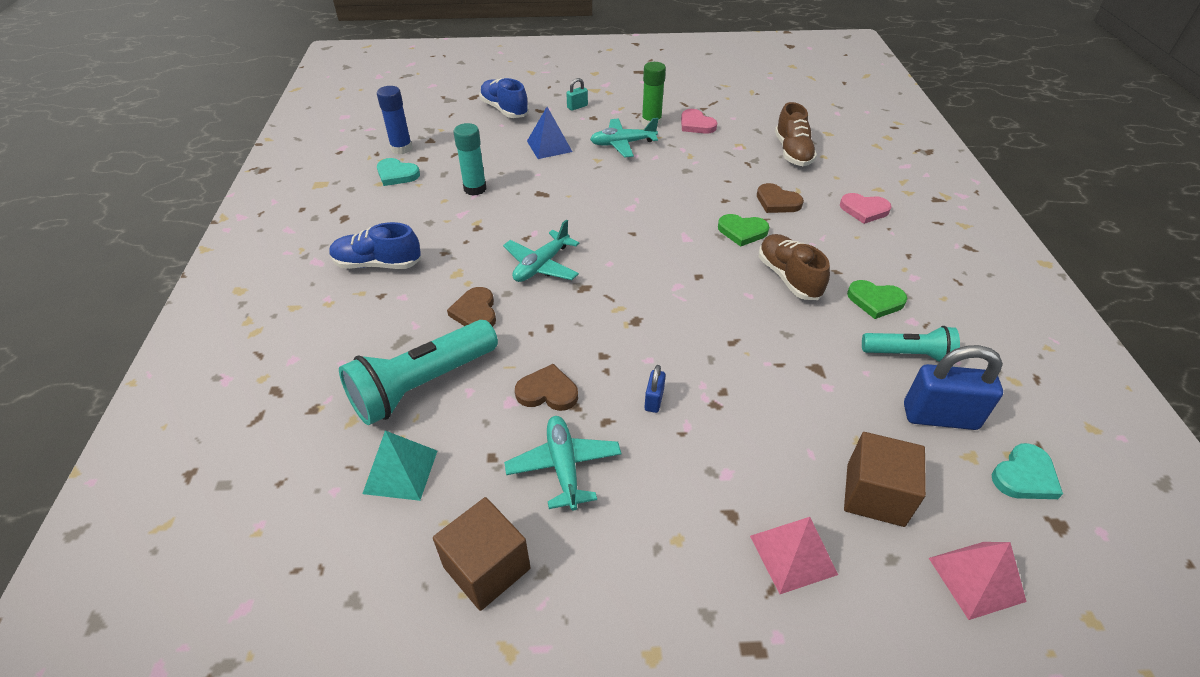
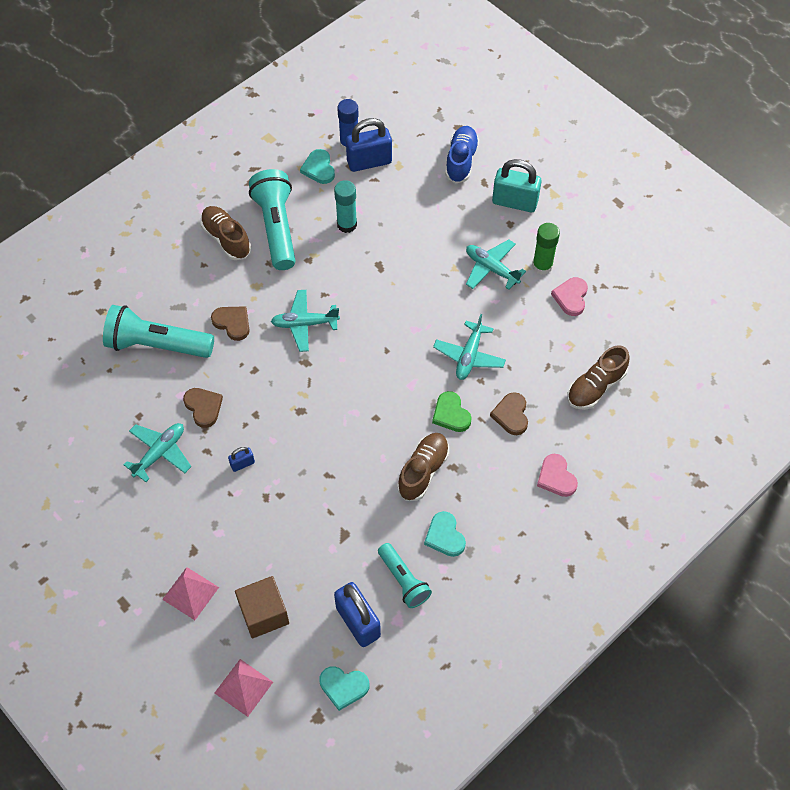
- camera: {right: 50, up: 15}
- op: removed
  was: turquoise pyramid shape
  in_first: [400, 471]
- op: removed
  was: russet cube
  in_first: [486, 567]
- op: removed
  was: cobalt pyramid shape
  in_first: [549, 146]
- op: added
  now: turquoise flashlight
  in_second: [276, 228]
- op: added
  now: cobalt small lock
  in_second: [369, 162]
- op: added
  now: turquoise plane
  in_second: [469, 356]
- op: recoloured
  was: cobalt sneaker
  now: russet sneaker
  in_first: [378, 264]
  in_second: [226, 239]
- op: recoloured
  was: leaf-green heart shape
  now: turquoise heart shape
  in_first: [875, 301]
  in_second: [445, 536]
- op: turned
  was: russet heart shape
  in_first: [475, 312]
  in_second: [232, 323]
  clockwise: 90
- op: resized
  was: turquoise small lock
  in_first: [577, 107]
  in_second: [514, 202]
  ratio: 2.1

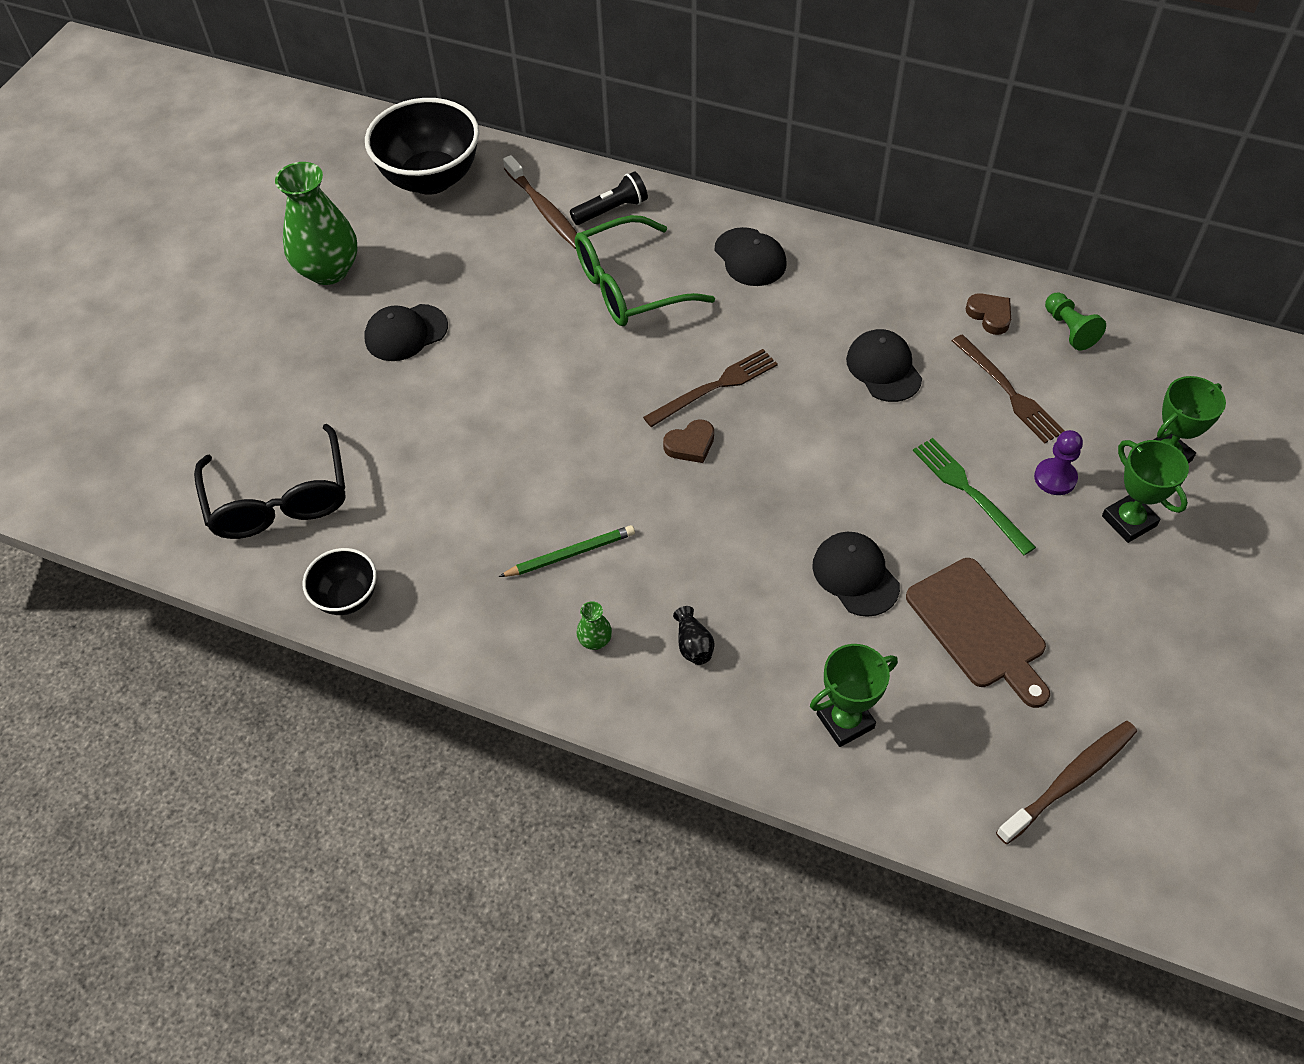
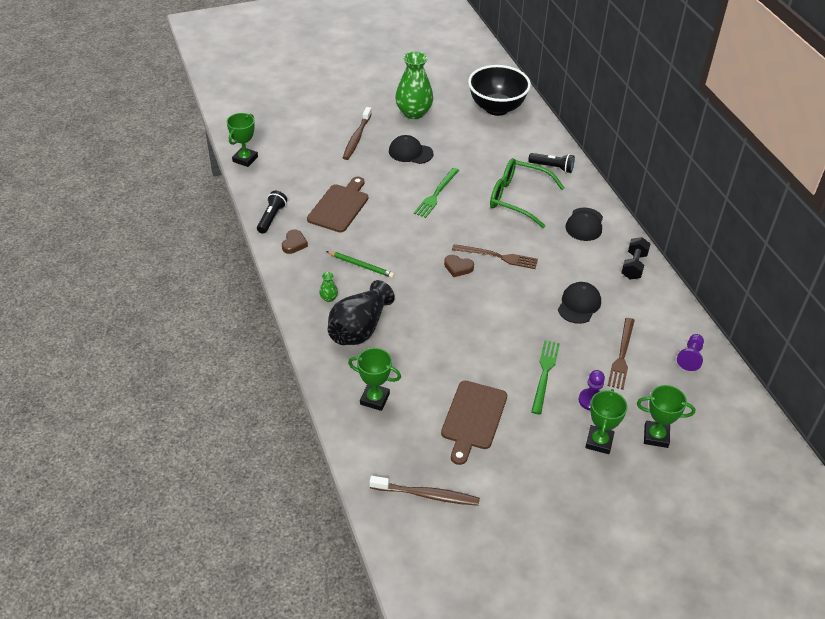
- camera: {right: 45, up: -10}
- op: removed
  was: jet-black spectacles
  in_first: [279, 499]
- op: removed
  was: jet-black cap
  in_first: [855, 575]
- op: added
  now: leaf-green trophy
  in_second: [245, 159]
- op: added
  now: russet bread board
  in_second: [340, 206]
- op: added
  now: leaf-green table fork
  in_second: [436, 194]
- op: added
  now: jet-black hand weight
  in_second: [633, 266]
- op: moved
  was: russet dental brush
  in_first: [544, 210]
  in_second: [357, 138]
- op: moved
  was: russet heart shape
  in_first: [990, 315]
  in_second: [294, 244]
- op: replaced
  was: jet-black bowl
  now: jet-black flashlight
  in_first: [347, 597]
  in_second: [271, 217]
- op: recoloured
  was: leaf-green pawn
  now: purple pawn
  in_first: [1069, 329]
  in_second: [690, 357]
- op: resized
  was: jet-black vase
  in_first: [693, 645]
  in_second: [359, 329]
  ratio: 2.47

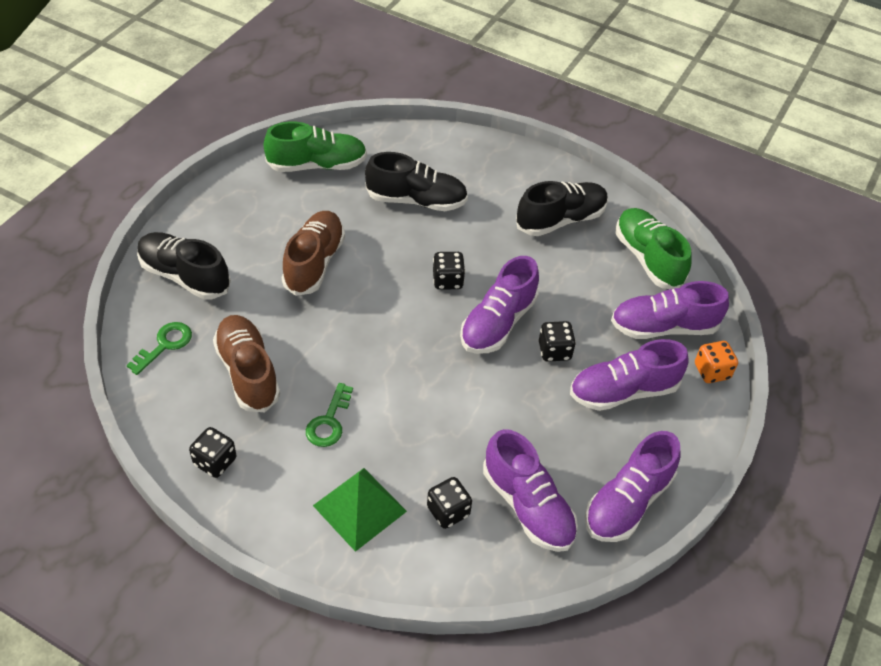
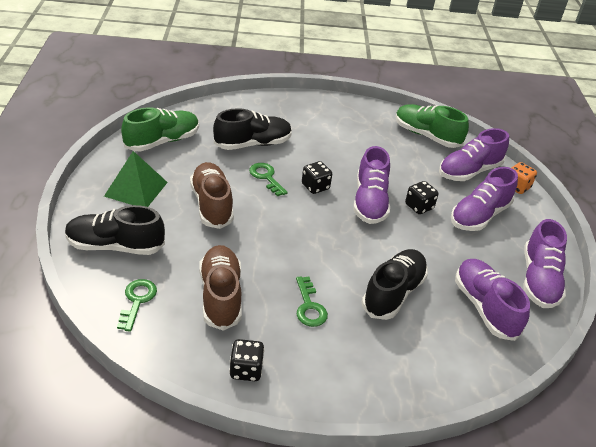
- camera: {right: -30, up: -10}
- op: removed
  was: jet-black dice
  in_first: [448, 511]
- op: added
  now: leaf-green door key
  in_second: [266, 177]
- op: moved
  was: leaf-green pyramid shape
  in_first: [359, 508]
  in_second: [136, 189]
- op: moved
  was: jet-black sneaker
  in_first: [560, 220]
  in_second: [393, 293]
- op: turned
  was: russet sneaker
  in_first: [248, 372]
  in_second: [221, 296]
  clockwise: 45
- op: turned
  was: purple sneaker
  in_first: [527, 506]
  in_second: [485, 307]
  clockwise: -135

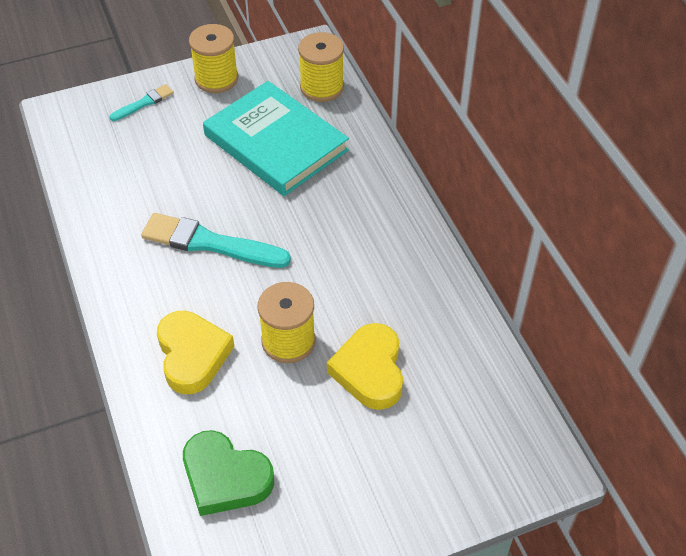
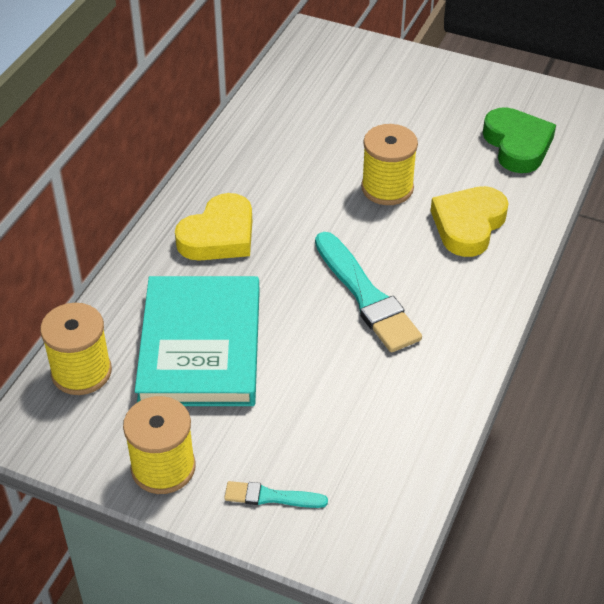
- camera: {right: -135, up: -5}
- op: moved
  was: golden heart shape
  in_first: [370, 370]
  in_second: [219, 235]

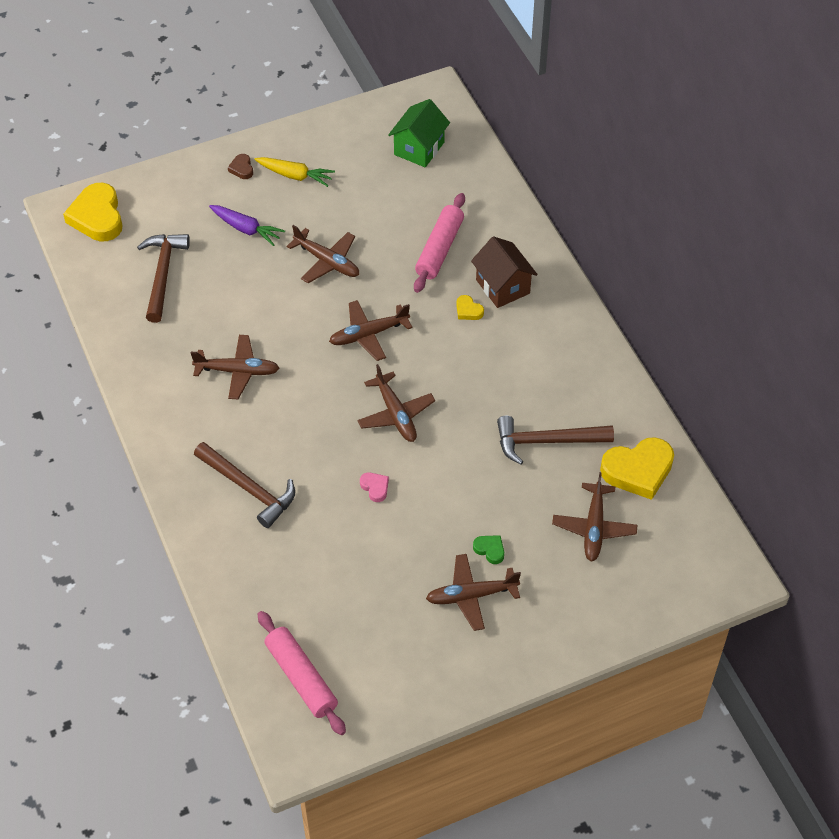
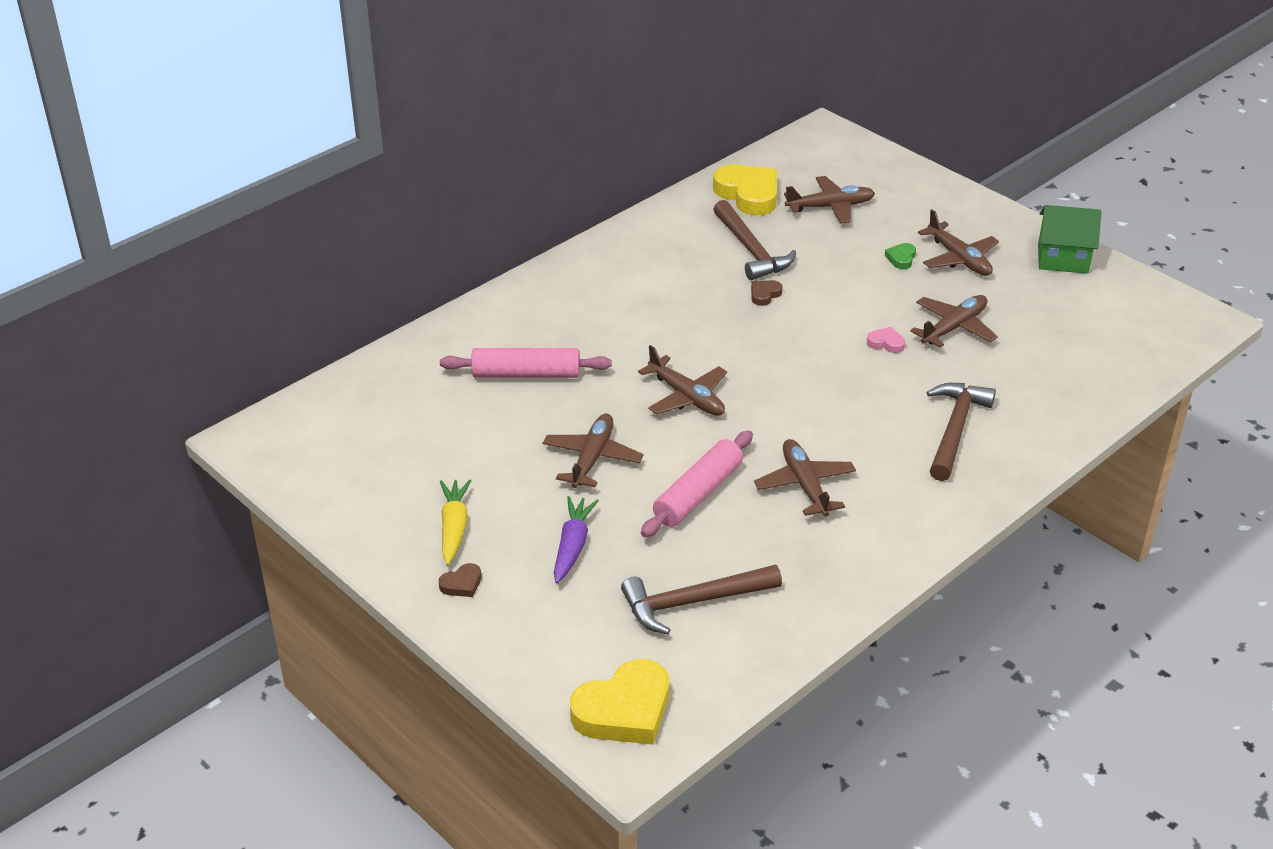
- camera: {right: -110, up: -15}
- op: removed
  was: golden heart shape
  in_first: [468, 310]
- op: removed
  was: russet house
  in_first: [503, 286]
- op: added
  now: russet heart shape
  in_second: [764, 295]
- op: moved
  was: rose-pink pastry roller
  in_first: [301, 677]
  in_second: [698, 493]
- op: moved
  was: russet plane
  in_first: [395, 414]
  in_second: [953, 328]
- op: moved
  was: leaf-green house
  in_first: [419, 148]
  in_second: [1062, 259]
- op: turned
  was: rose-pink heart shape
  in_first: [375, 487]
  in_second: [886, 343]
  clockwise: 75

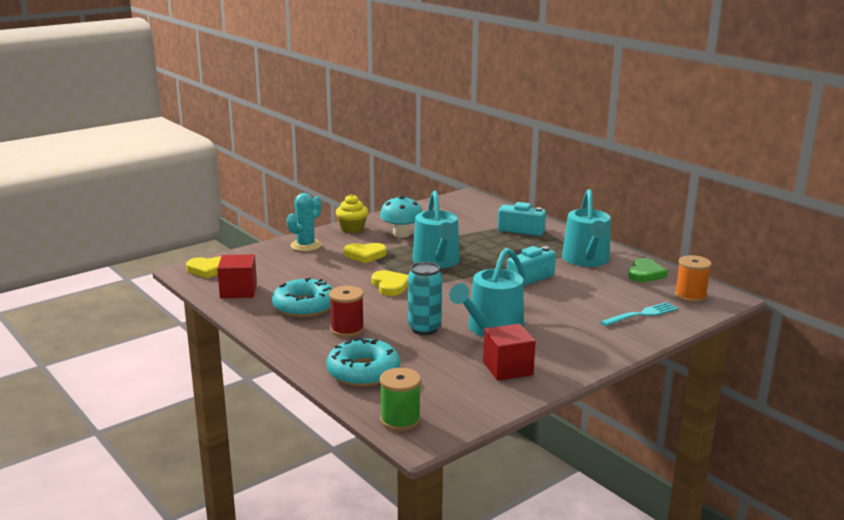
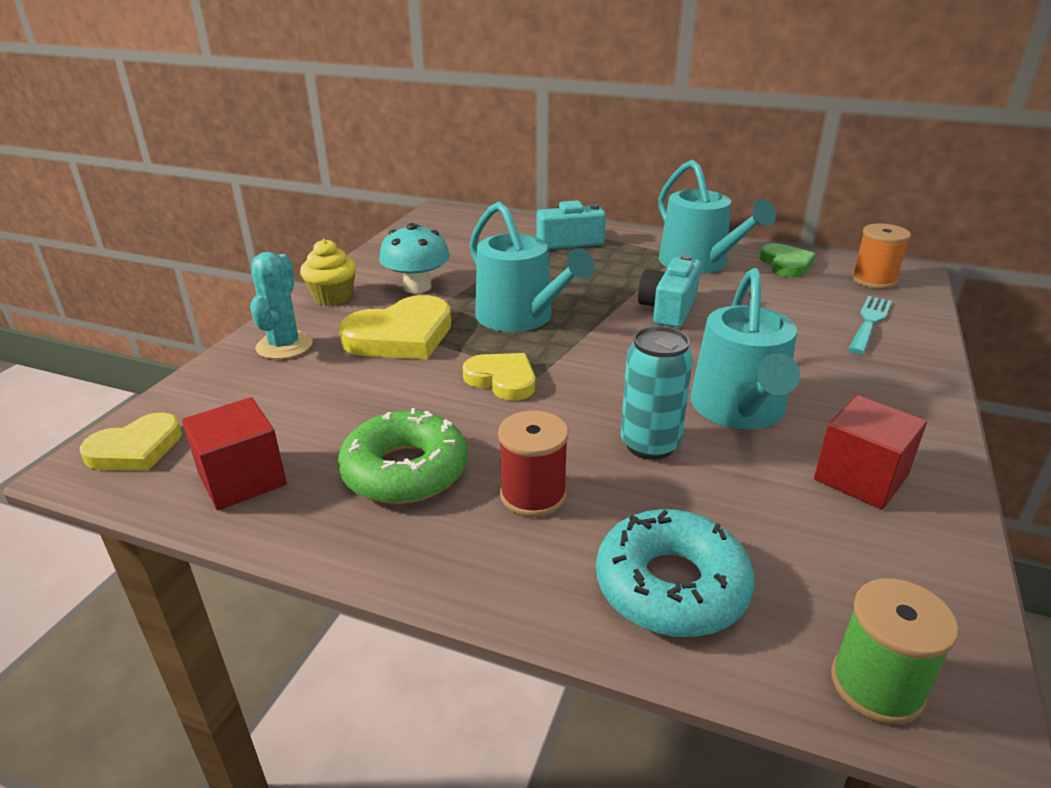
- camera: {right: -30, up: 10}
- op: recoloured
  was: turquoise doughnut
  now: leaf-green doughnut
  in_first: [304, 306]
  in_second: [405, 470]
- op: resized
  was: golden heart shape
  in_first: [365, 255]
  in_second: [401, 336]
  ratio: 1.59

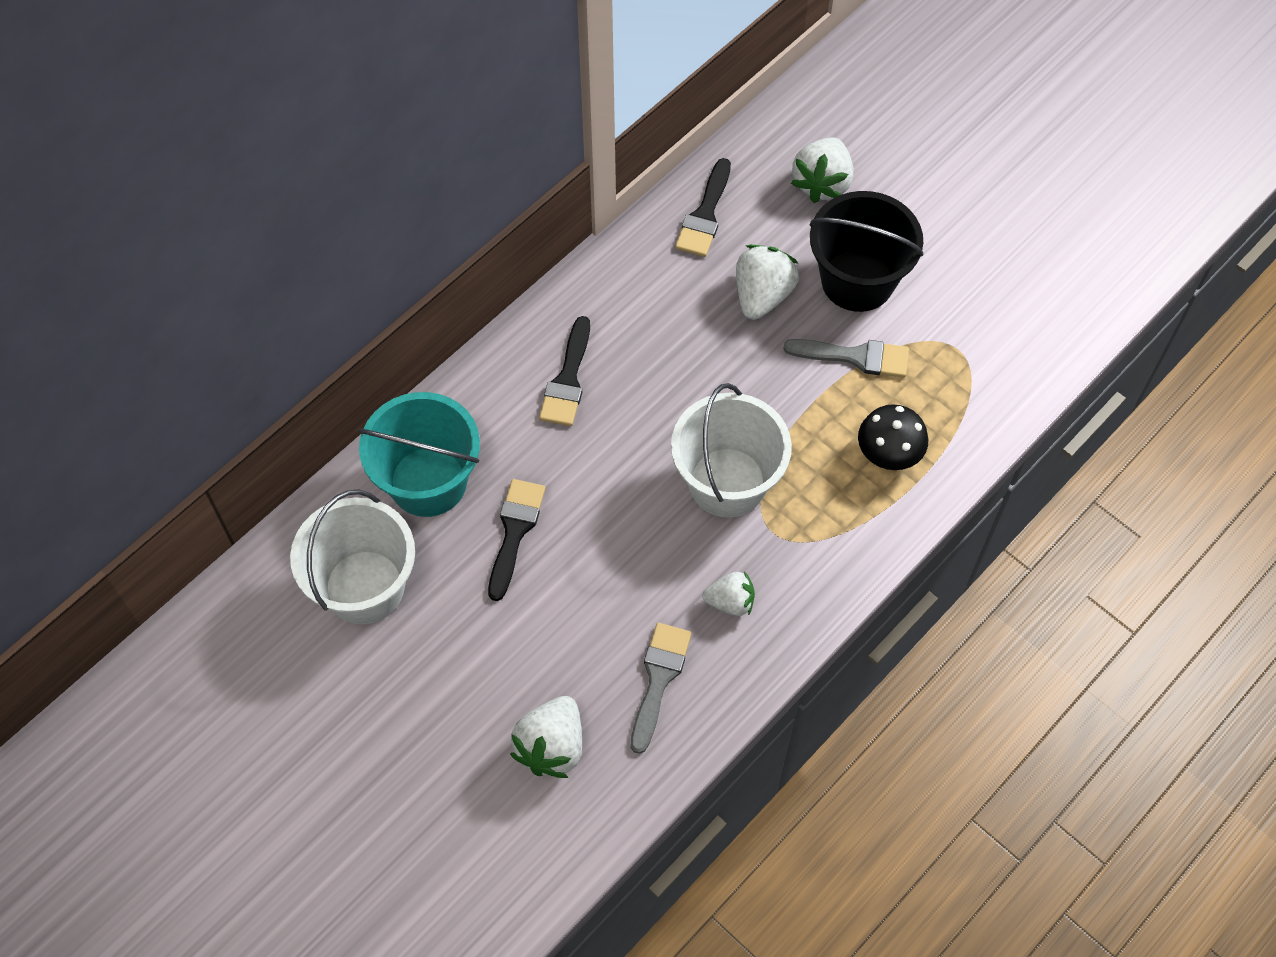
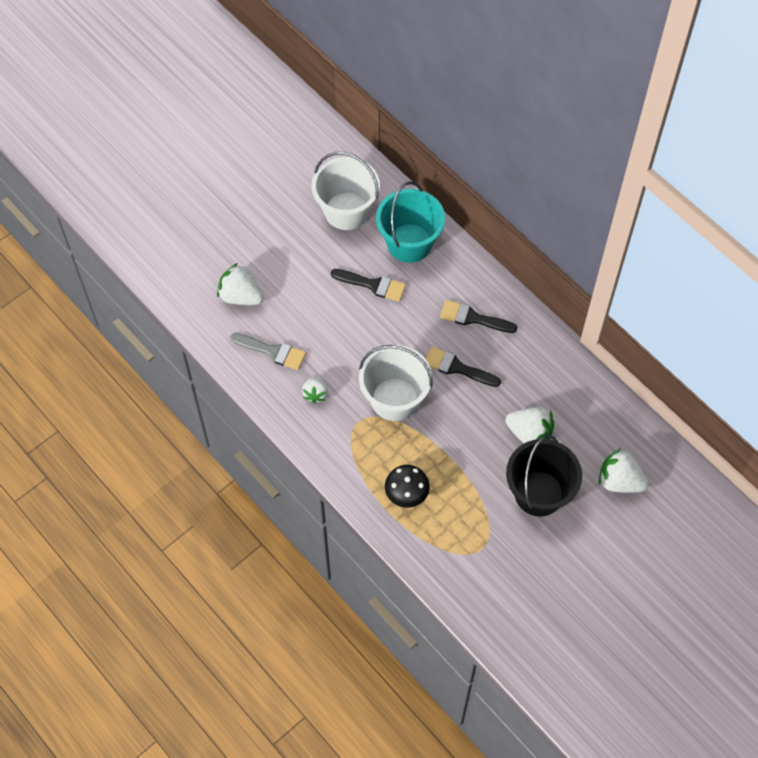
- camera: {right: 95, up: 0}
- op: removed
  was: ash-grey paint brush
  in_first: [855, 357]
- op: moved
  was: jet-black paint brush
  in_first: [705, 215]
  in_second: [457, 368]

